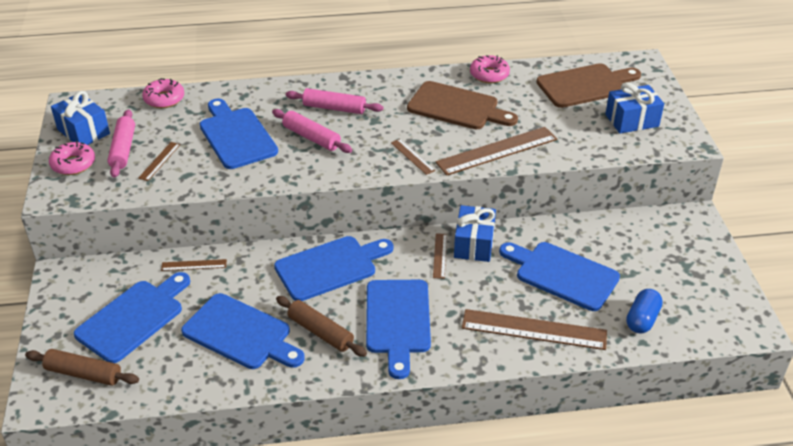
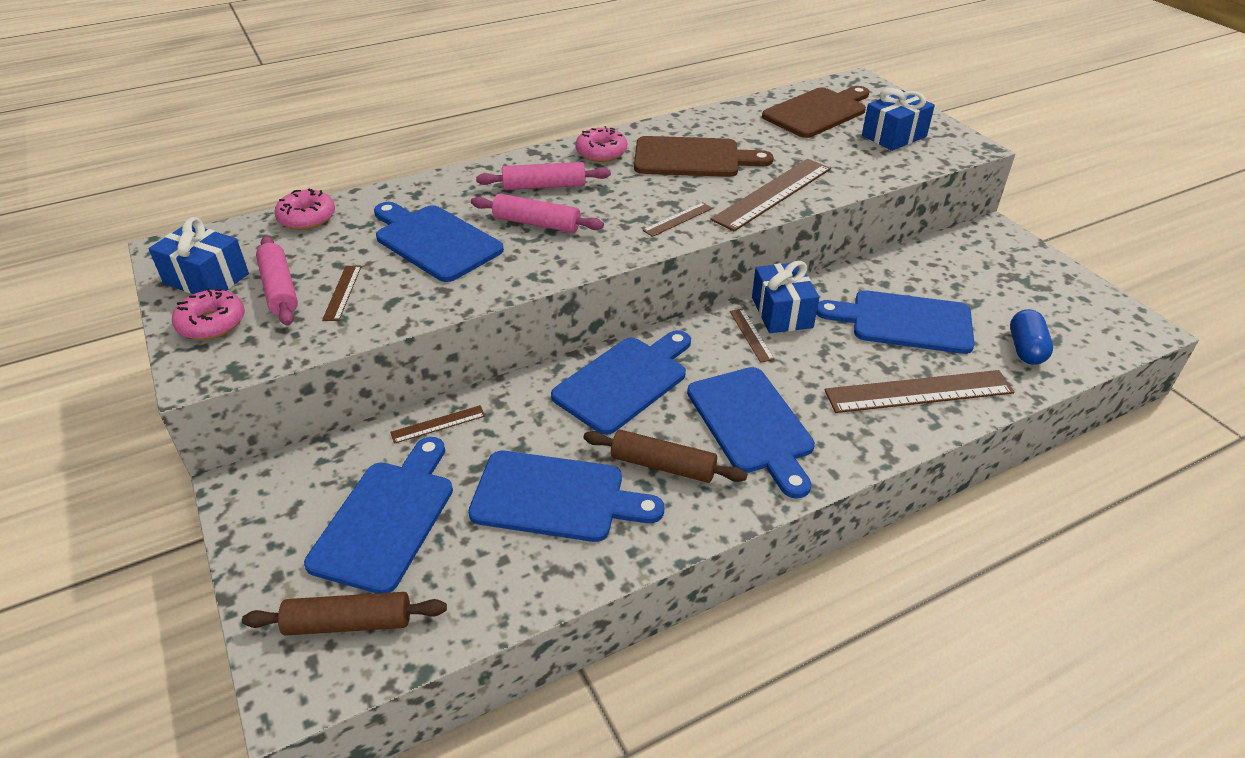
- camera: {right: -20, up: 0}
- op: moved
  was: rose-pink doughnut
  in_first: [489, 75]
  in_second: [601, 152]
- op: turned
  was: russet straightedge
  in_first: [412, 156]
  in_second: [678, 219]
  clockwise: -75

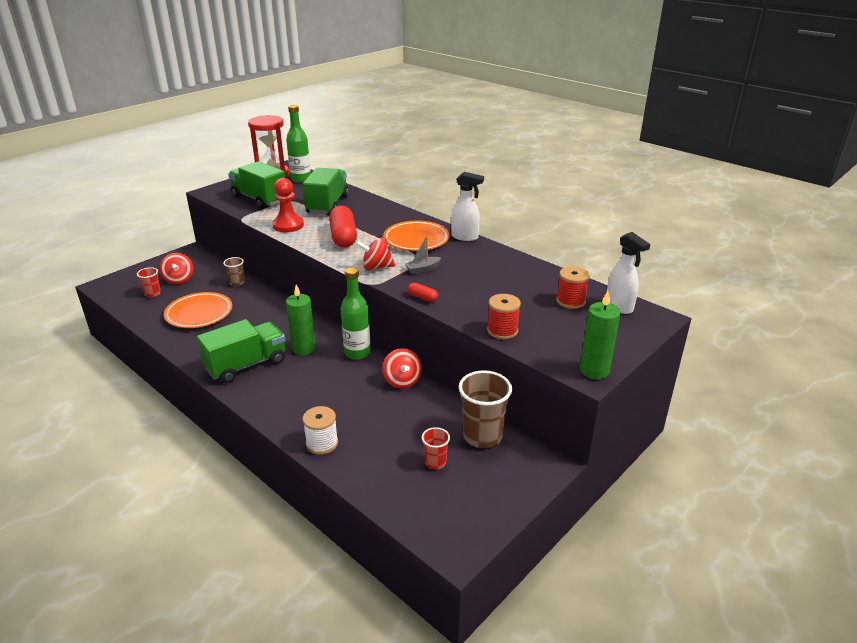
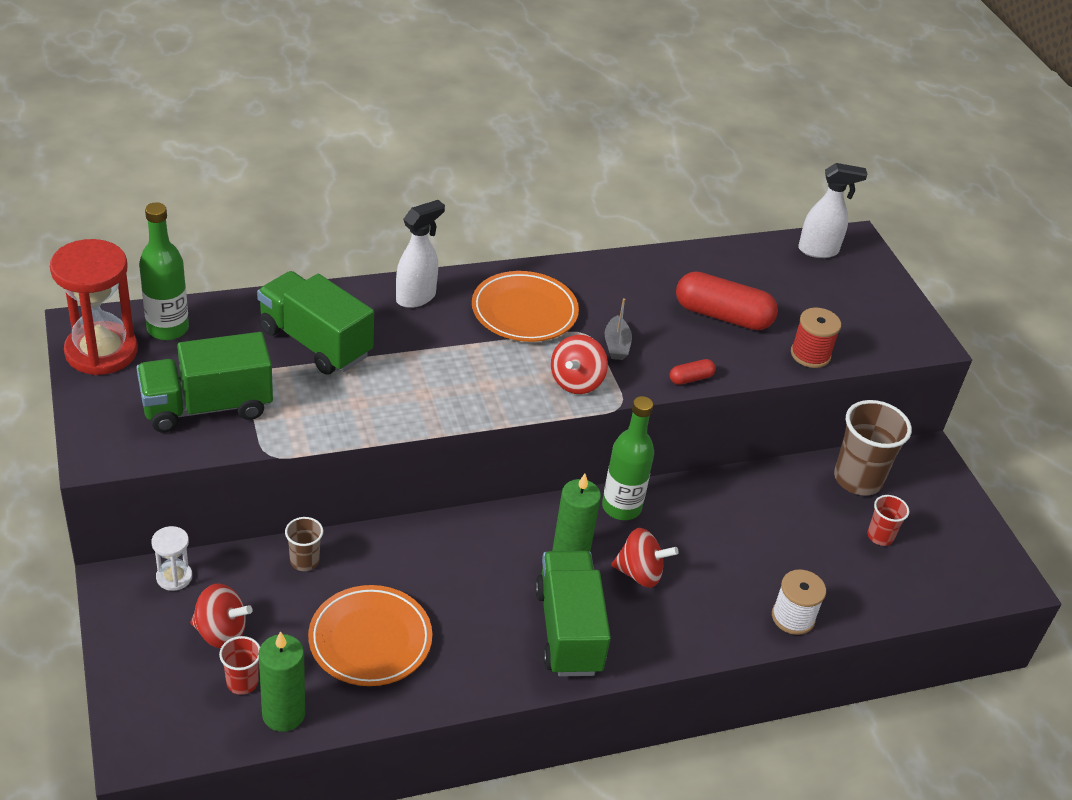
- camera: {right: -65, up: 10}
- op: removed
  was: scarlet pawn
  in_first: [288, 225]
- op: removed
  was: scarlet bobbin
  in_first: [570, 301]
- op: added
  now: white hourglass
  in_second: [174, 577]
- op: moved
  was: scarlet capsule
  in_first: [343, 237]
  in_second: [722, 316]
- op: moved
  was: scarlet toy top
  in_first: [402, 381]
  in_second: [640, 573]
- op: moved
  was: white sprayer
  in_first: [465, 237]
  in_second: [416, 297]
- op: moved
  was: leaf-green candle
  in_first: [594, 370]
  in_second: [283, 714]

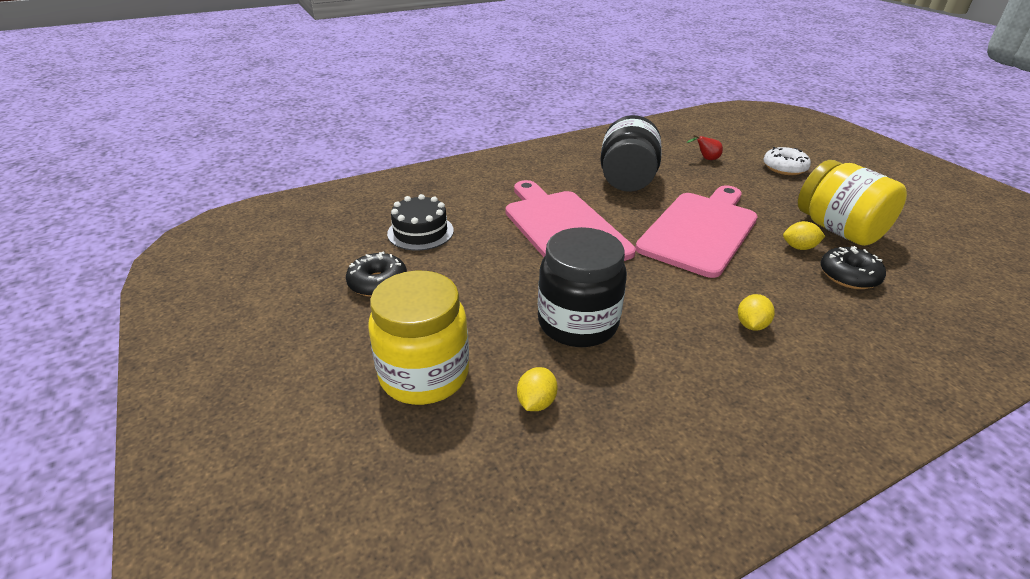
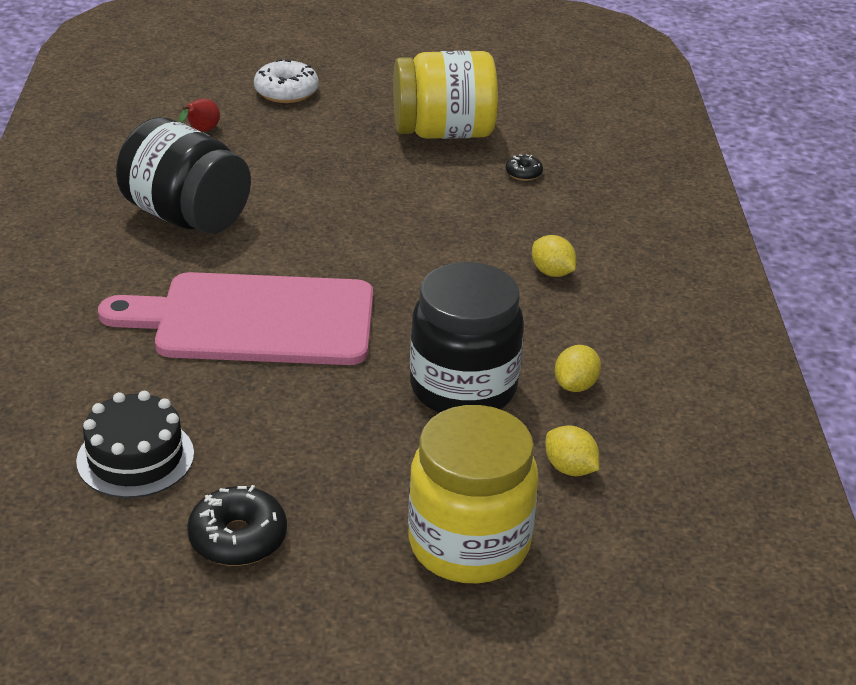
- camera: {right: -65, up: 0}
- op: removed
  was: rose-pink bread board
  in_first: [700, 230]
- op: moved
  was: golden lemon
  in_first: [799, 247]
  in_second: [575, 385]
- op: resized
  was: jet-black doughnut
  in_first: [848, 276]
  in_second: [523, 173]
  ratio: 0.53

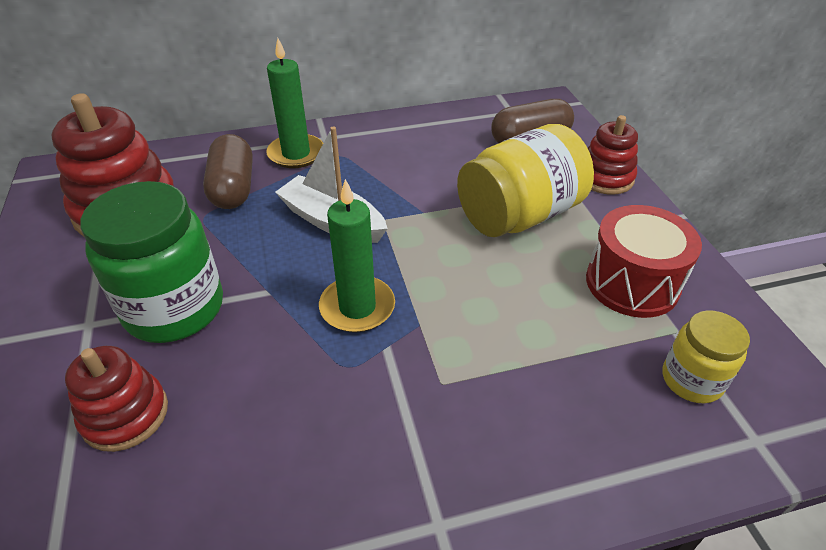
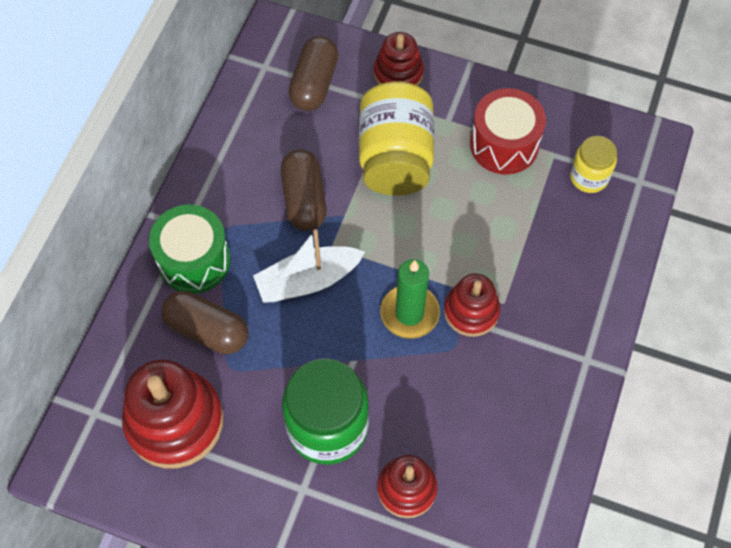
- camera: {right: -55, up: 20}
- op: added
  now: russet capsule
  in_second: [304, 199]
- op: added
  now: scarlet stacking rings
  in_second: [471, 311]
- op: replaced
  was: leaf-green candle
  now: leaf-green drum
  in_first: [296, 154]
  in_second: [194, 260]

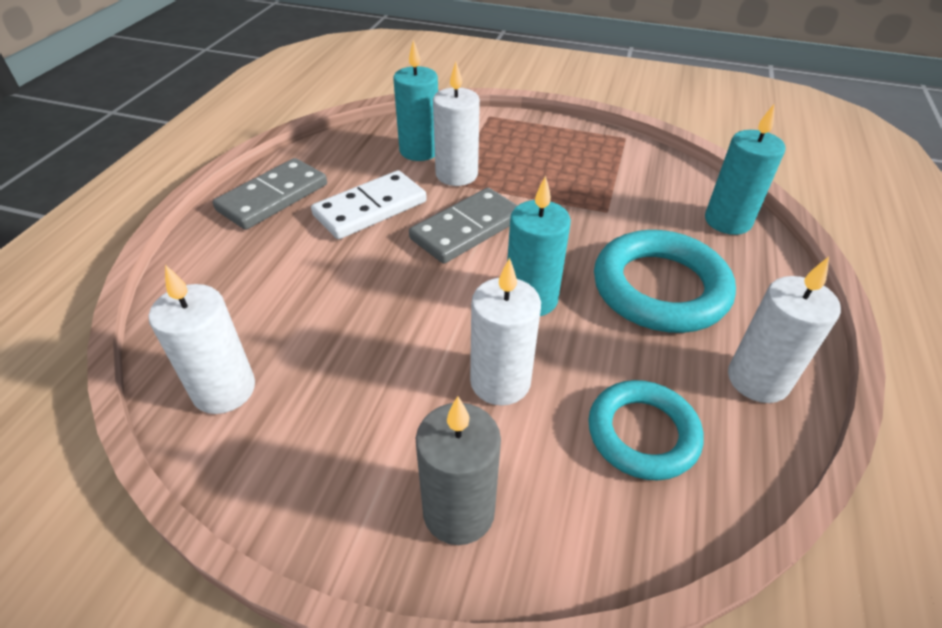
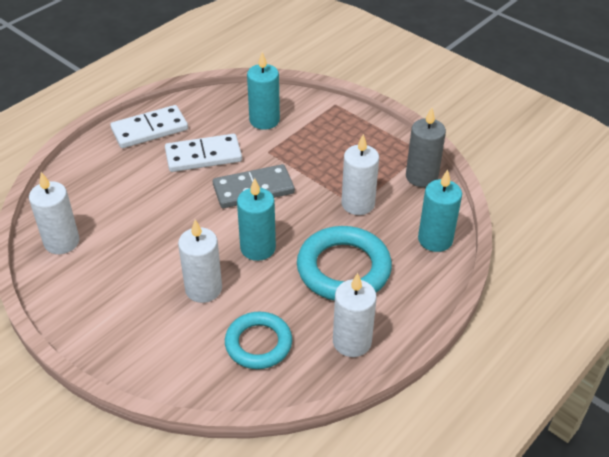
- camera: {right: 25, up: 0}
- op: moved
  was: ash-grey candle
  in_first: [458, 511]
  in_second: [421, 177]
- op: moved
  was: white candle
  in_first: [456, 175]
  in_second: [358, 204]
- op: recoloured
  was: ash-grey domino piece
  now: white domino piece
  in_first: [273, 197]
  in_second: [149, 129]

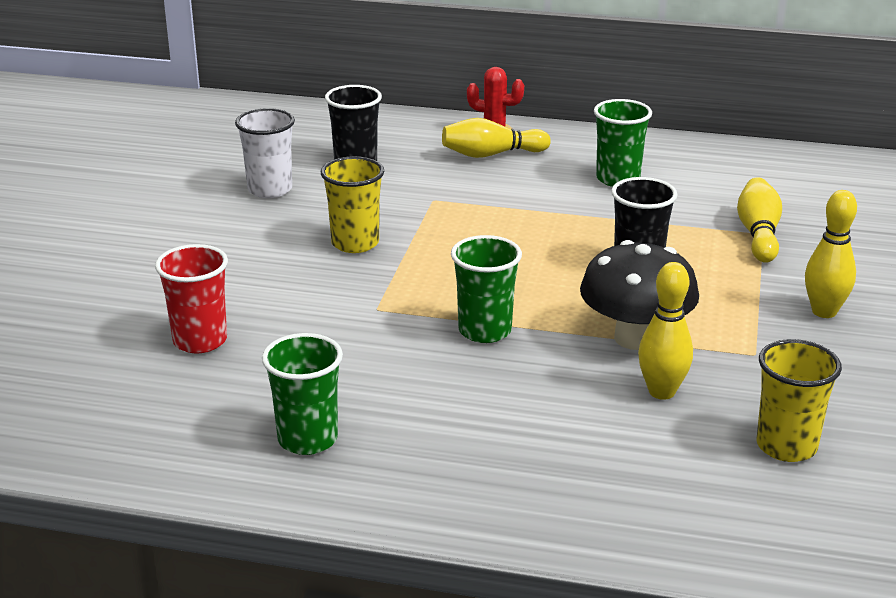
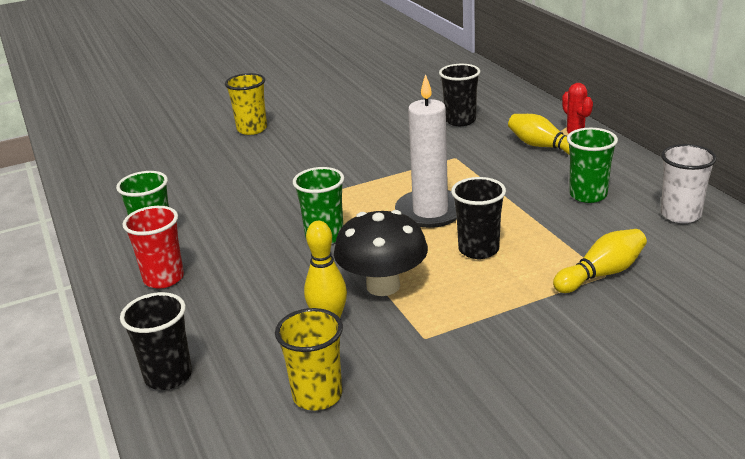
- camera: {right: 55, up: 0}
- op: removed
  was: golden bowling pin
  in_first: [824, 311]
- op: added
  now: jet-black cup
  in_second: [168, 376]
- op: added
  now: white candle
  in_second: [430, 212]
- op: moved
  was: scarlet cup
  in_first: [200, 341]
  in_second: [163, 278]
- op: moved
  was: white cup
  in_first: [270, 190]
  in_second: [680, 215]
- op: moved
  was: golden cup
  in_first: [355, 243]
  in_second: [252, 129]

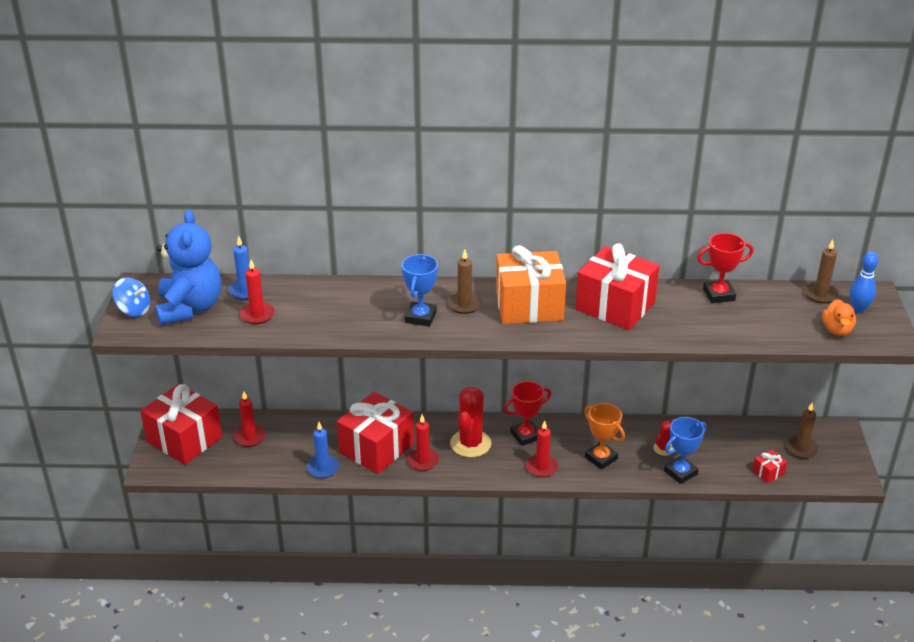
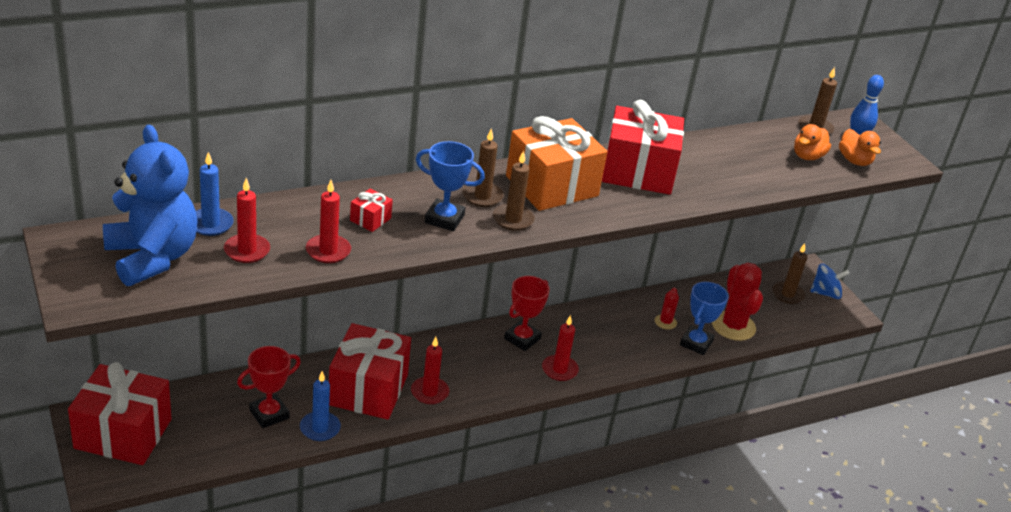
- camera: {right: -30, up: 0}
- op: removed
  was: bright orange trophy
  in_first: [601, 458]
- op: added
  now: russet candle
  in_second: [513, 219]
- op: added
  now: bright orange rubber duck
  in_second: [807, 156]
- op: moved
  was: cobalt toy top
  in_first: [134, 310]
  in_second: [825, 293]
- op: moved
  was: scarlet candle
  in_first: [250, 437]
  in_second: [328, 251]
- op: moved
  was: scarlet cactus
  in_first: [470, 444]
  in_second: [733, 326]
- op: moved
  was: scarlet trophy
  in_first: [719, 295]
  in_second: [269, 414]
- op: moved
  was: scarlet gift
  in_first: [768, 472]
  in_second: [370, 219]
- op: turned
  was: cobalt trophy
  in_first: [420, 317]
  in_second: [444, 219]
  clockwise: -60

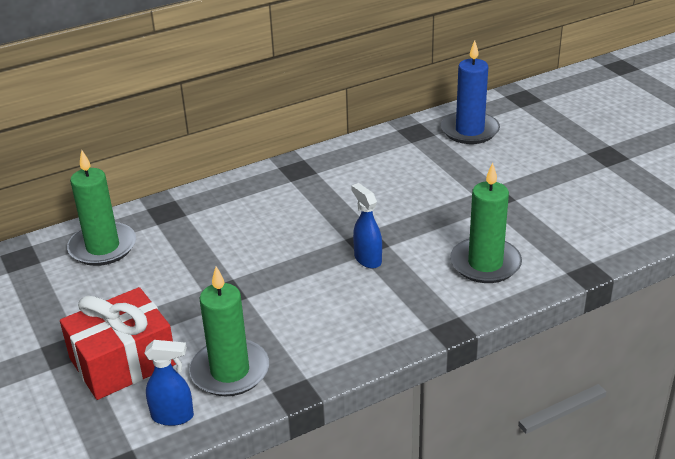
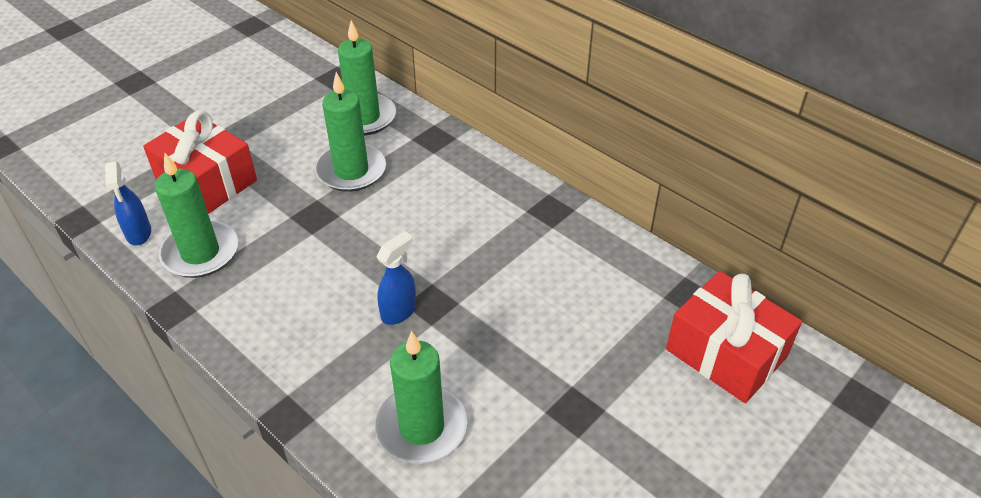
- camera: {right: 70, up: 10}
- op: added
  now: leaf-green candle
  in_second: [351, 171]
- op: replaced
  was: cobalt candle
  now: scarlet gift
  in_first: [469, 131]
  in_second: [726, 353]

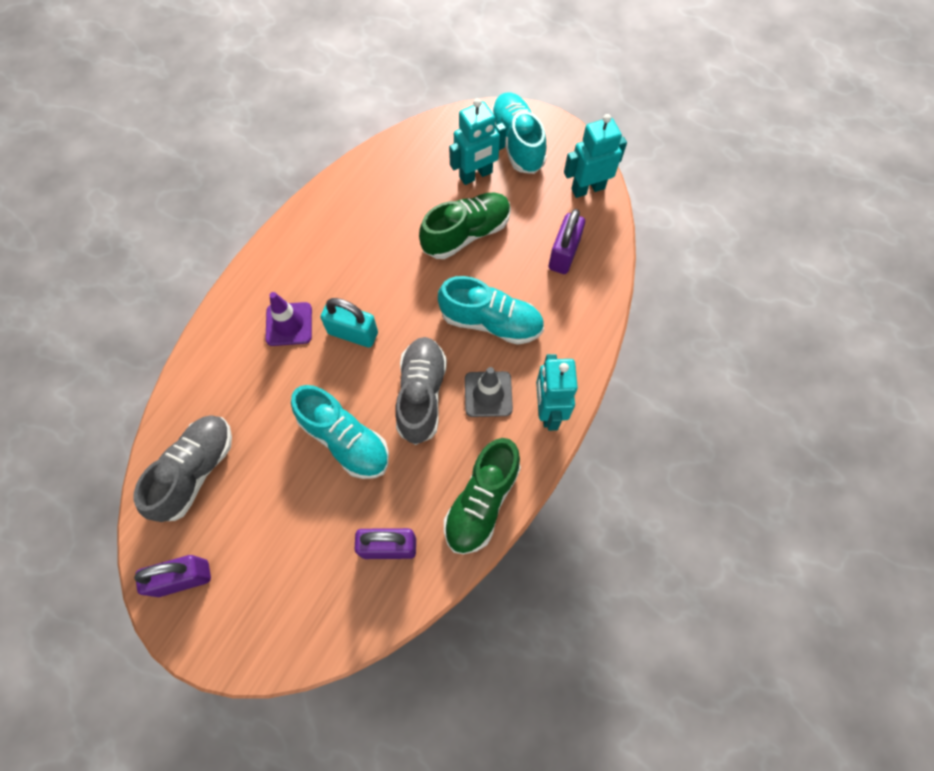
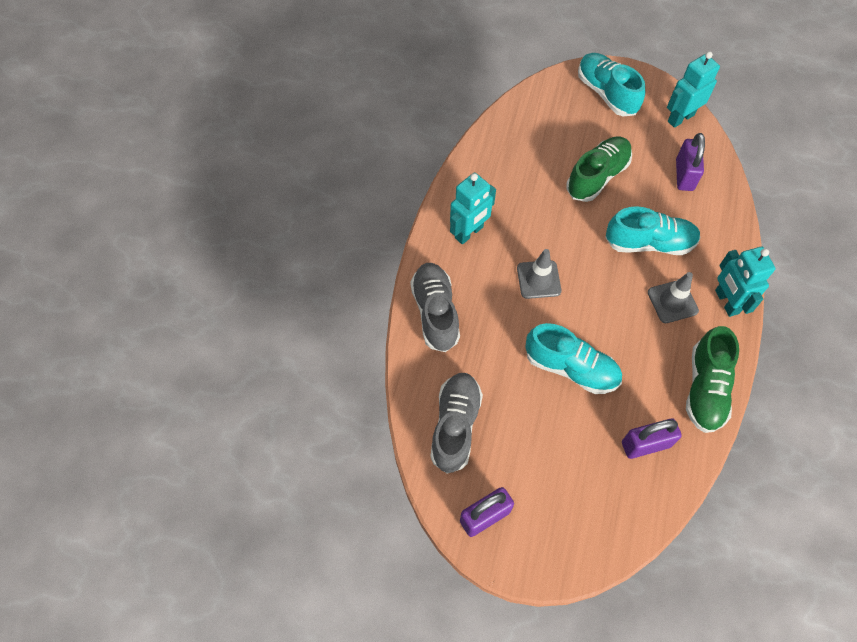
- camera: {right: -15, up: -5}
- op: removed
  was: purple road cone
  in_first: [289, 324]
- op: moved
  was: ash-grey sneaker
  in_first: [421, 395]
  in_second: [435, 312]
- op: moved
  was: turquoise robot
  in_first: [476, 175]
  in_second: [469, 233]
- op: replaced
  was: turquoise small lock
  now: ash-grey road cone
  in_first: [353, 333]
  in_second: [538, 279]

